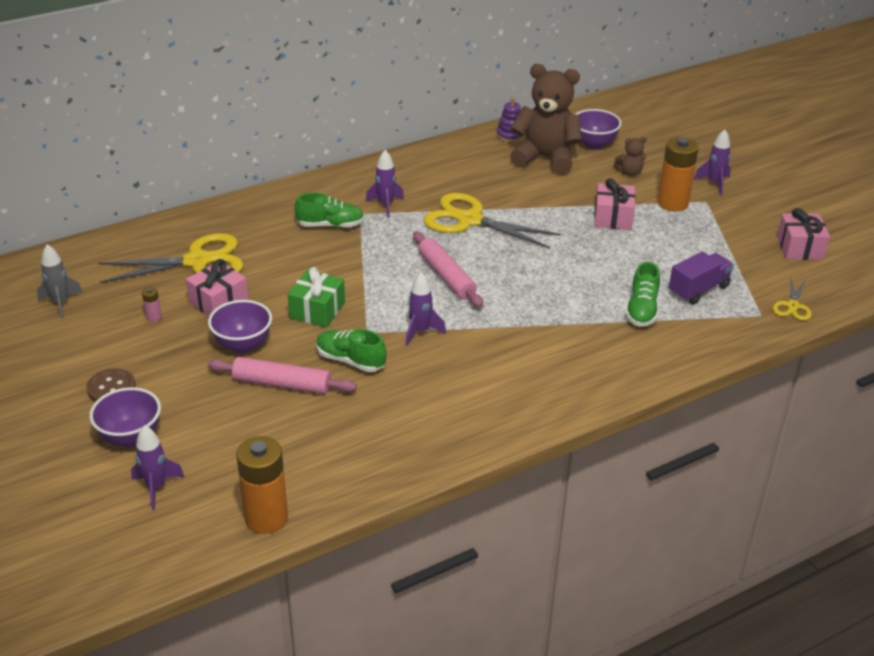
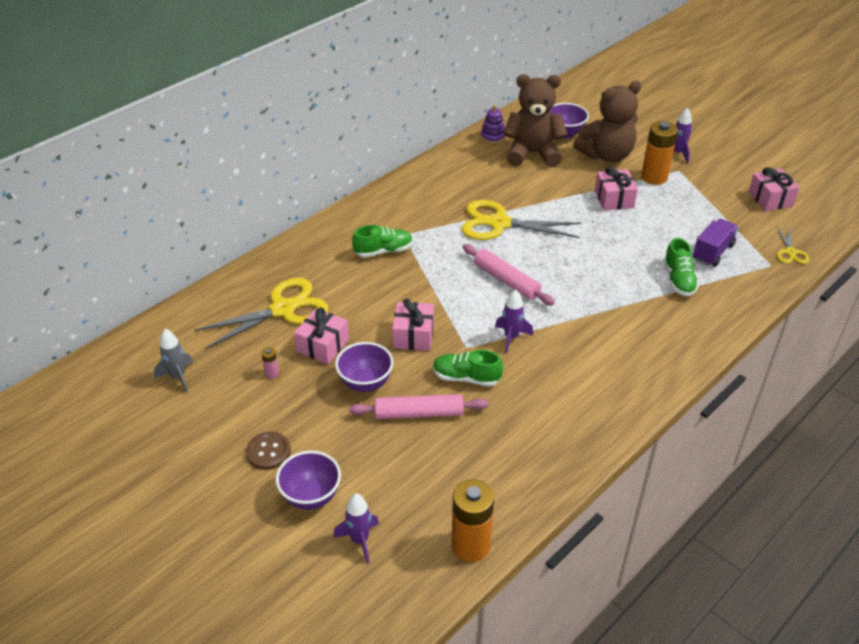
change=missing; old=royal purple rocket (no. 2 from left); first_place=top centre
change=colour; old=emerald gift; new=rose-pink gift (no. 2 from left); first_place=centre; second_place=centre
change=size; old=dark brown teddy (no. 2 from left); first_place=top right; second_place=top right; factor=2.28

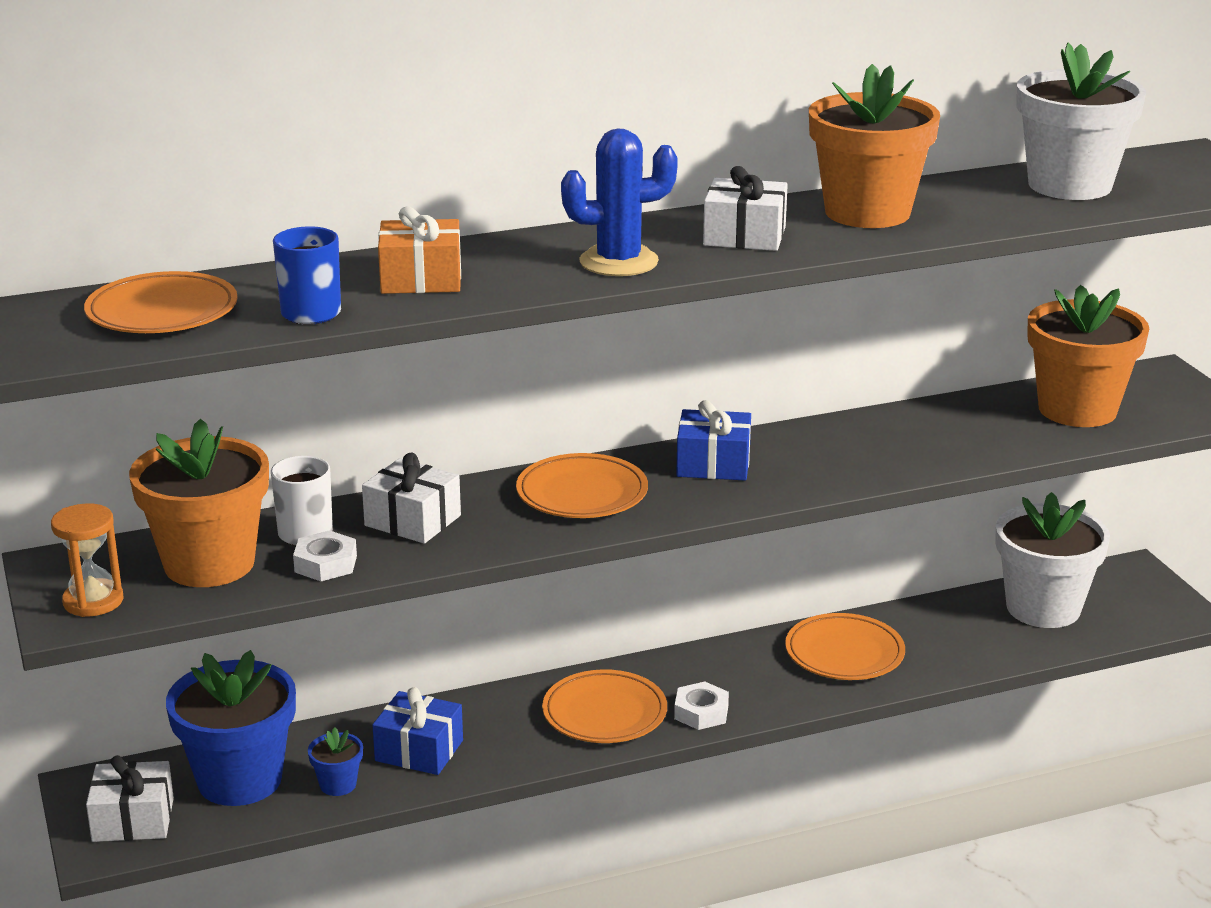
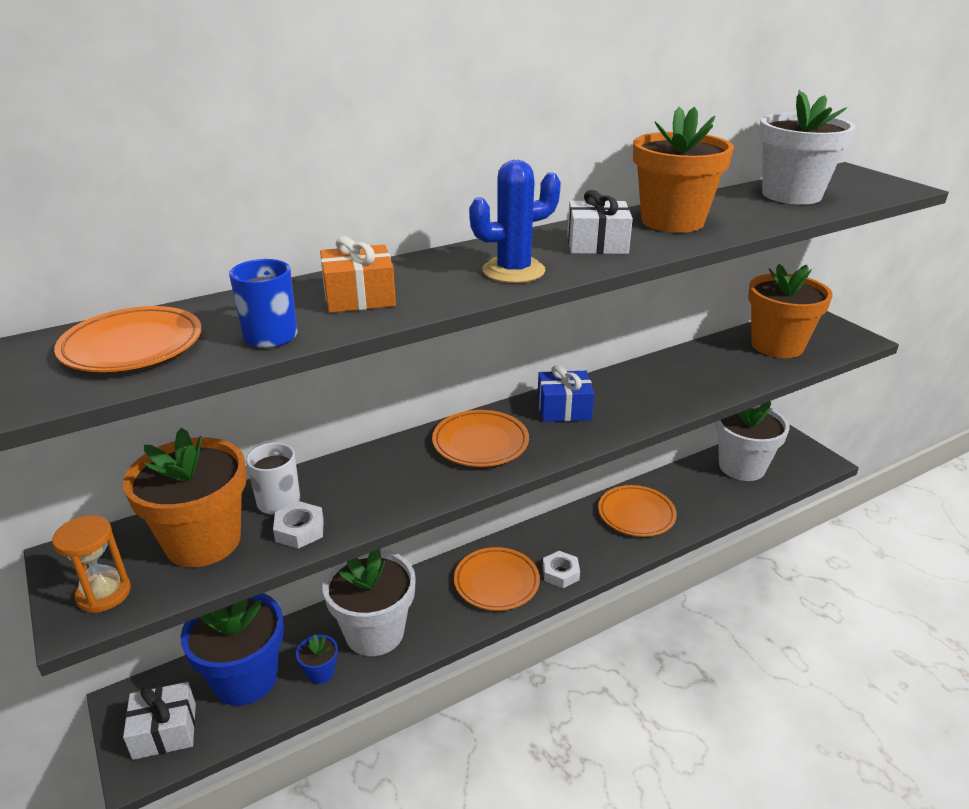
change=missing; old=pure white gift (no. 2 from left); first_place=centre
change=exchanged; old=royal blue gift (no. 1 from left); new=pure white flower pot (no. 1 from left); first_place=bottom centre; second_place=bottom centre

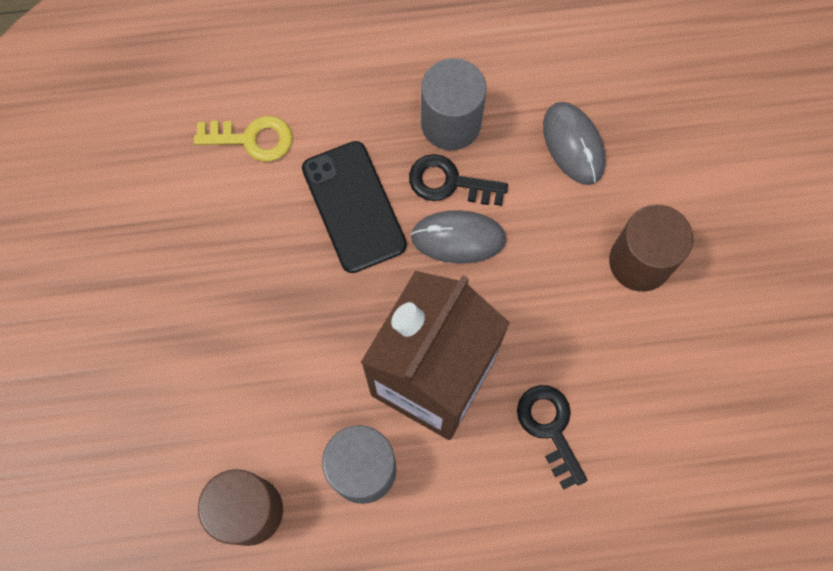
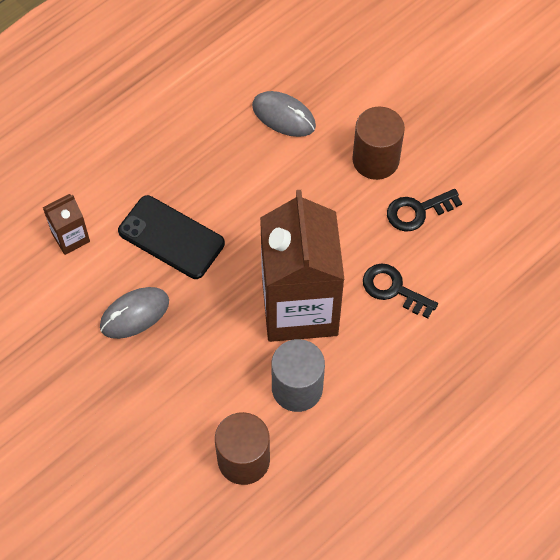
change=missing; old=ash-grey cylinder shape (no. 2 from left); first_place=top centre
change=relocated; old=ebony latchkey (no. 1 from left in the first image); new=ebony latchkey (no. 2 from left); first_place=top centre; second_place=middle right
change=relocated; old=ash-grey mouse (no. 1 from left); first_place=centre; second_place=middle left
change=exchanged; old=golden latchkey; new=dark brown carton (no. 1 from left); first_place=top left; second_place=middle left

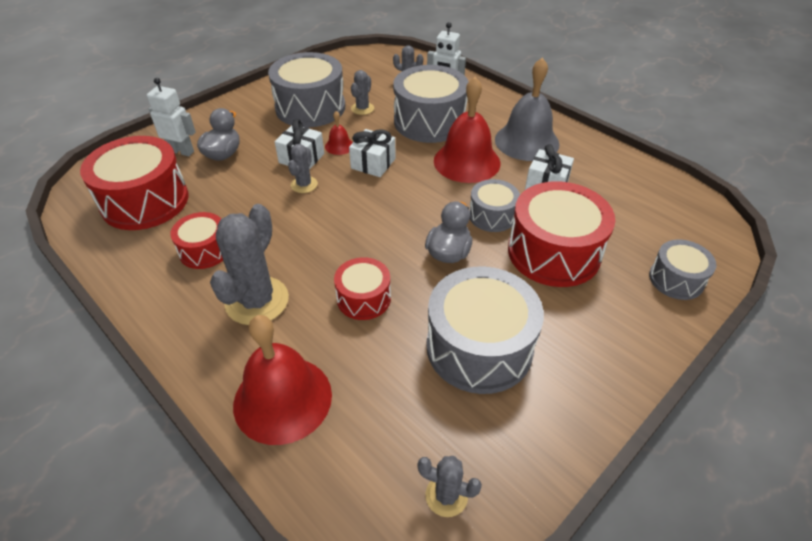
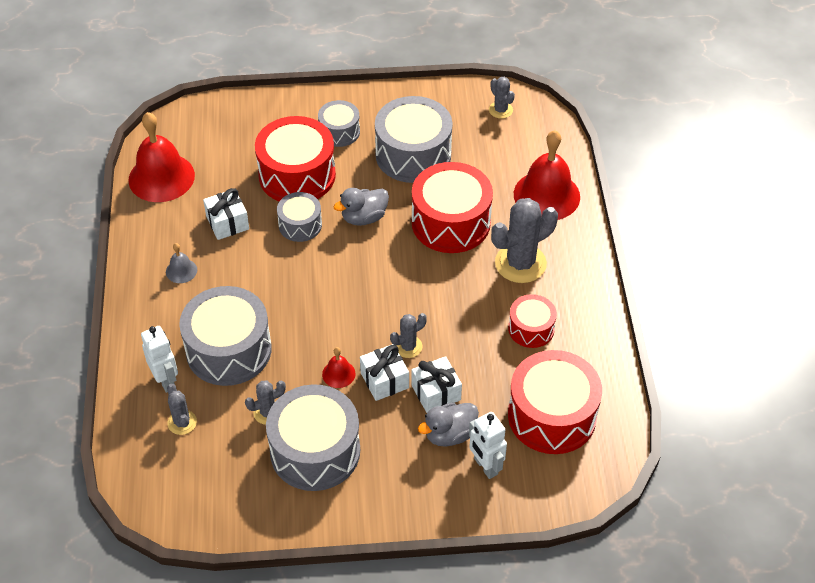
change=relocated; old=pure white gift (no. 2 from left in the first image); new=pure white gift (no. 3 from left); first_place=top centre; second_place=centre
change=relocated; old=crimson school bell (no. 3 from left in the first image); new=crimson school bell (no. 1 from left); first_place=top centre; second_place=top left
change=relocated; old=ash-grey drum (no. 5 from left in the first image); new=ash-grey drum (no. 4 from left); first_place=middle right; second_place=top centre
change=size; old=crimson drum (no. 3 from left in the first image); first_place=centre; second_place=centre; factor=1.82
change=size; old=ash-grey school bell; first_place=top centre; second_place=middle left; factor=0.45

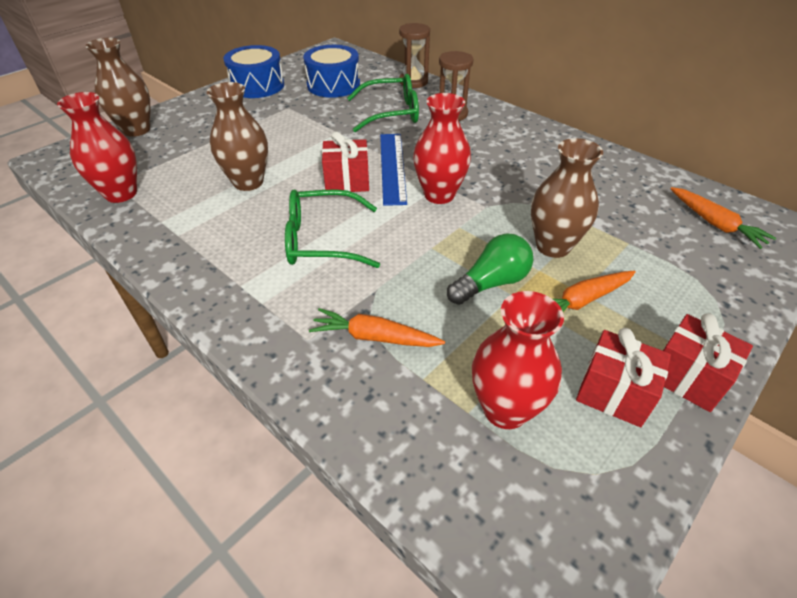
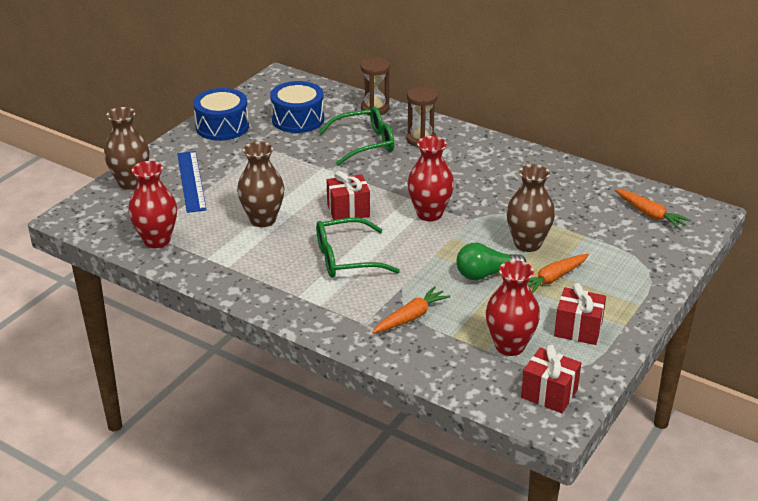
change=relocated; old=royal blue measuring stick; first_place=top centre; second_place=middle left
change=relocated; old=crimson gift (no. 3 from left in the first image); new=crimson gift (no. 2 from left); first_place=middle right; second_place=bottom right
change=spun; old=bright orange root vegetable (no. 1 from left); first_place=centre; second_place=centre; degrees=135
change=spun; old=emerald lightbulb; first_place=centre; second_place=centre; degrees=-150

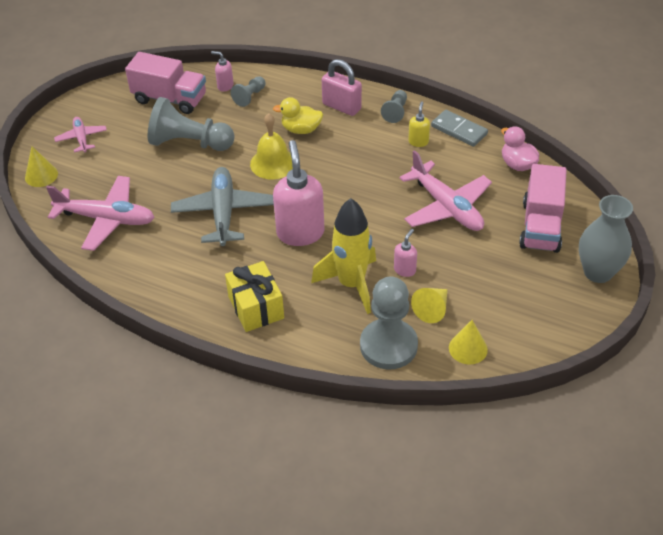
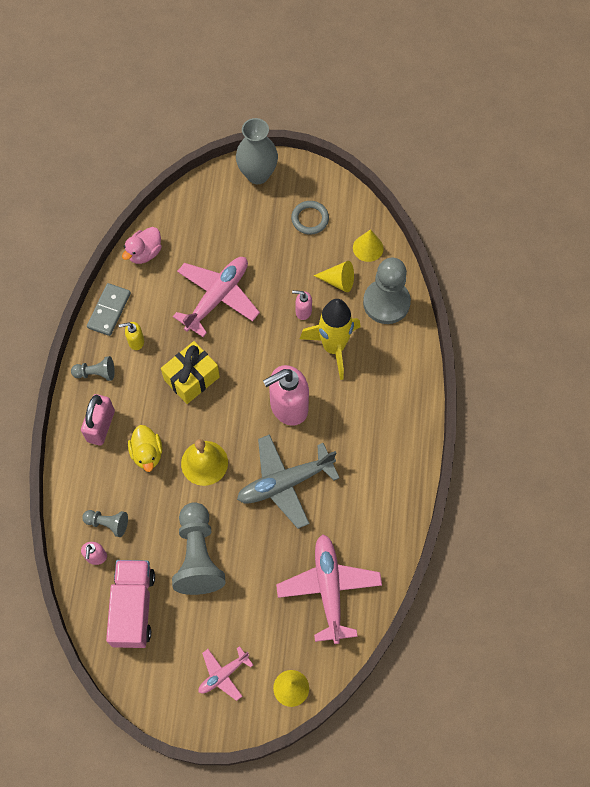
change=missing; old=rose-pink truck (no. 2 from left); first_place=middle right
change=appeared; new=ash-grey torus; second_place=top centre
change=relocated; old=golden gift; first_place=centre; second_place=middle left

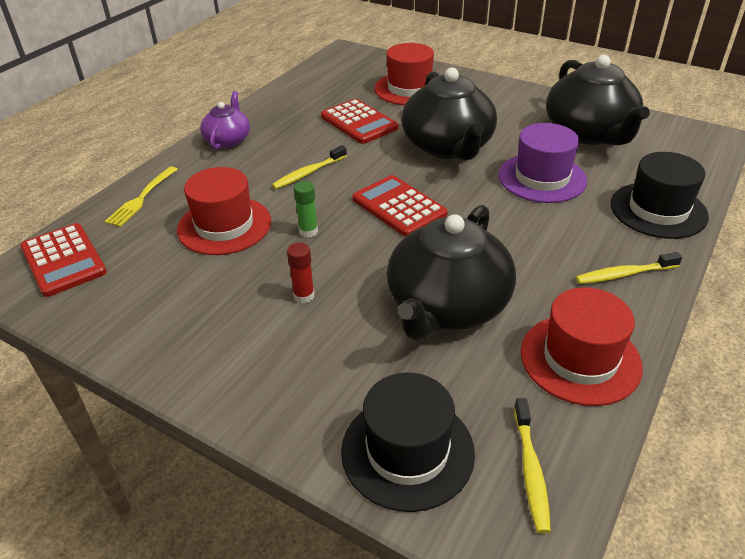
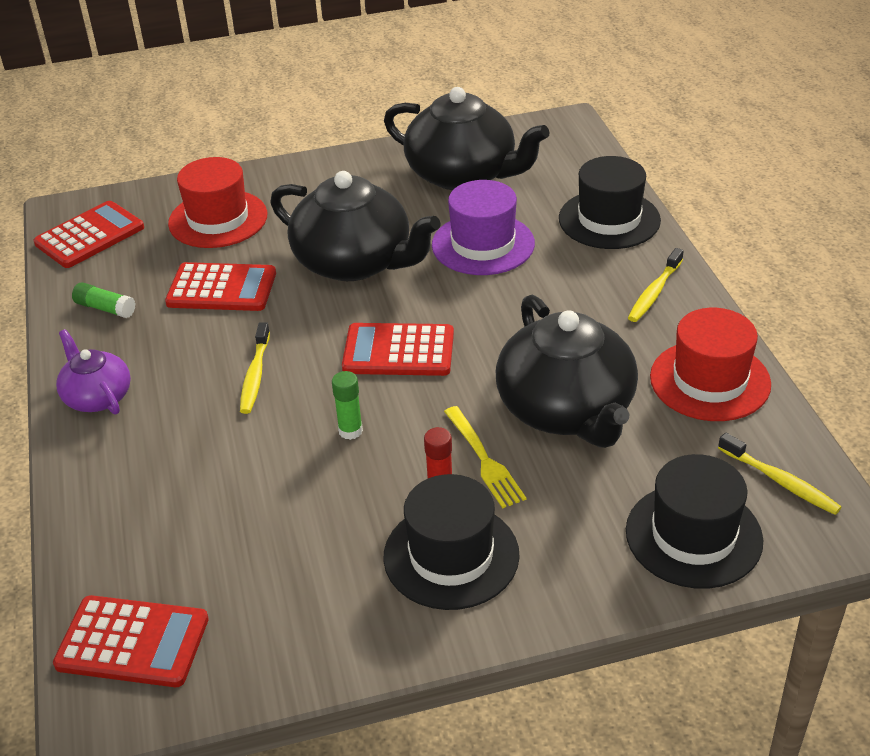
change=missing; old=crimson top hat (no. 1 from left); first_place=middle left
change=appeared; new=crimson adding machine (no. 1 from left); second_place=top left
change=appeared; new=emerald glue stick (no. 1 from left); second_place=middle left
change=appeared; new=ebony top hat (no. 1 from left); second_place=bottom centre
change=relocated; old=golden table fork; first_place=middle left; second_place=centre

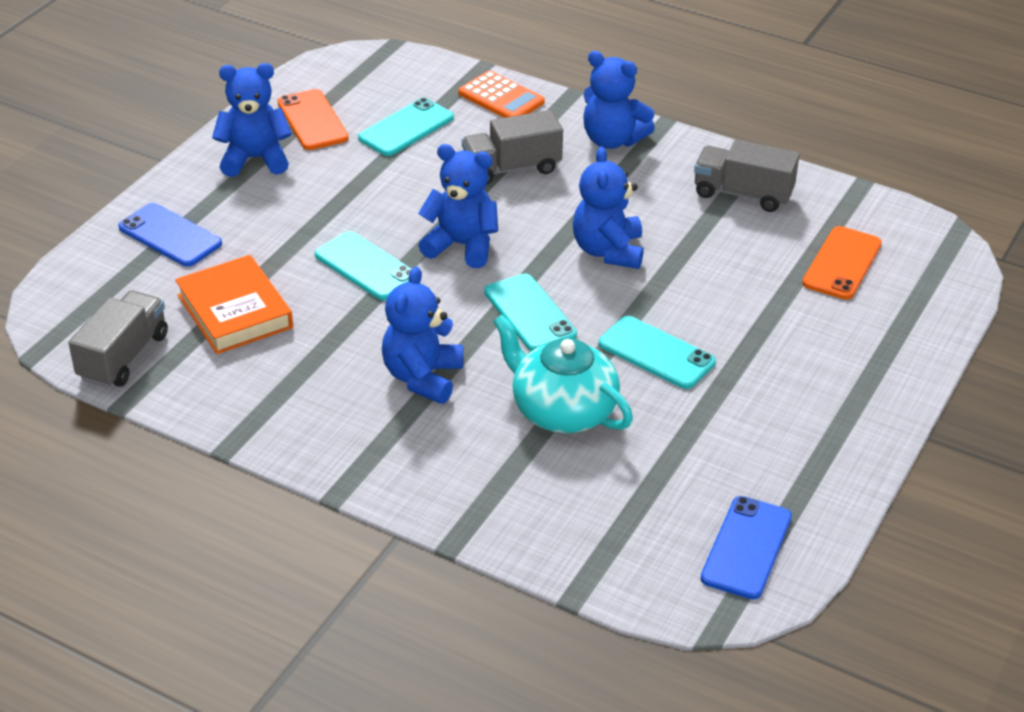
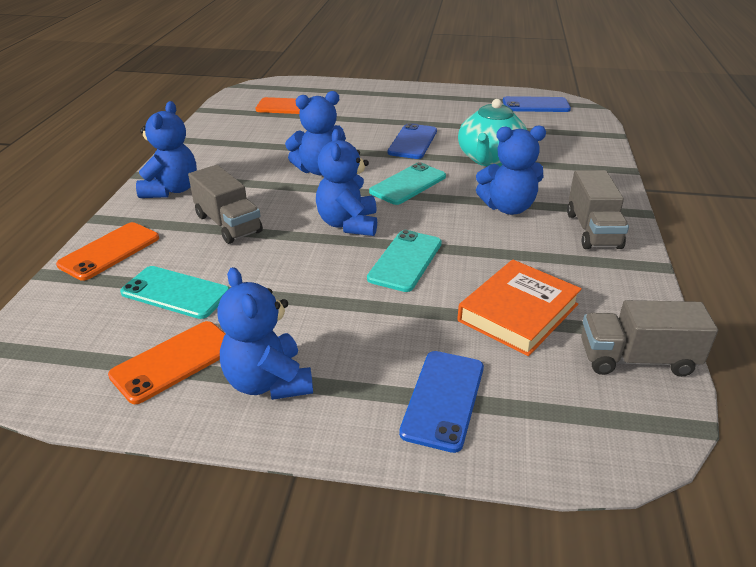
change=relocated; old=ash-grey truck (no. 3 from left in the first image); new=ash-grey truck (no. 2 from left); first_place=top right; second_place=middle right
change=exchanged; old=bright orange adding machine; new=bright orange mobile phone (no. 1 from left); first_place=top centre; second_place=middle left
change=colour; old=aqua mobile phone (no. 4 from left); new=royal blue mobile phone (no. 1 from left); first_place=centre; second_place=top centre

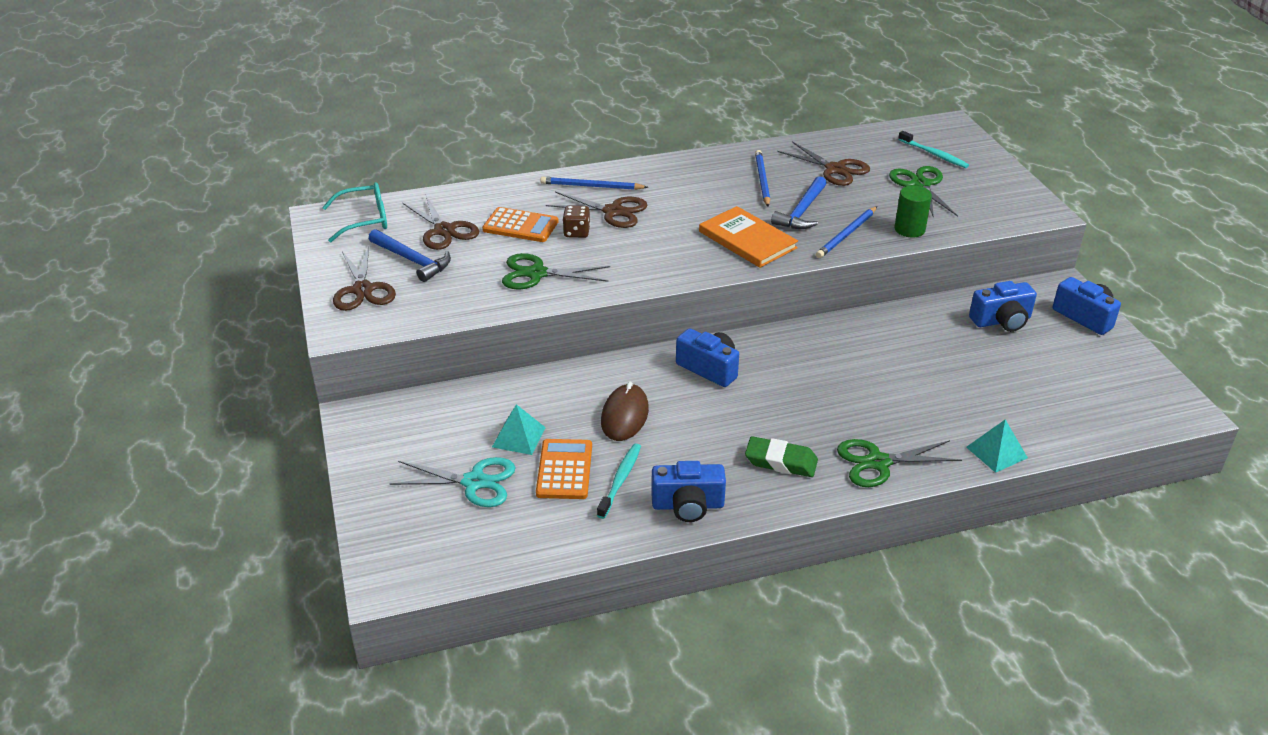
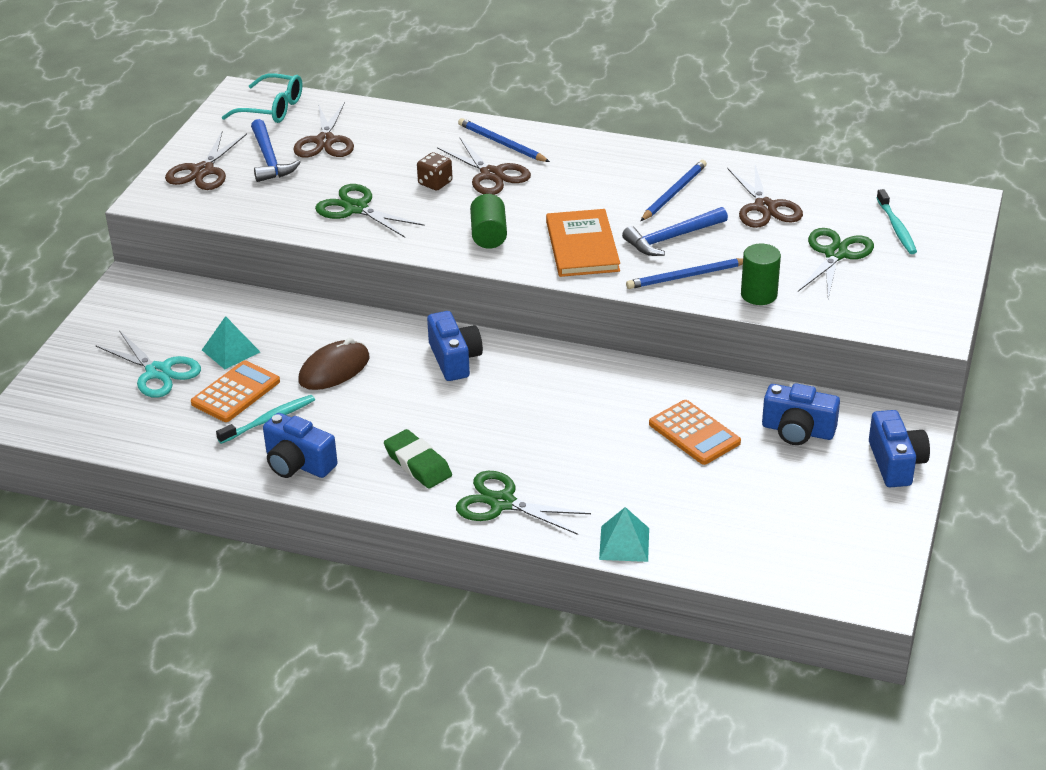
change=appeared; new=emerald cylinder shape (no. 1 from left); second_place=top centre
change=relocated; old=bright orange adding machine (no. 1 from left in the first image); new=bright orange adding machine (no. 2 from left); first_place=top centre; second_place=centre

